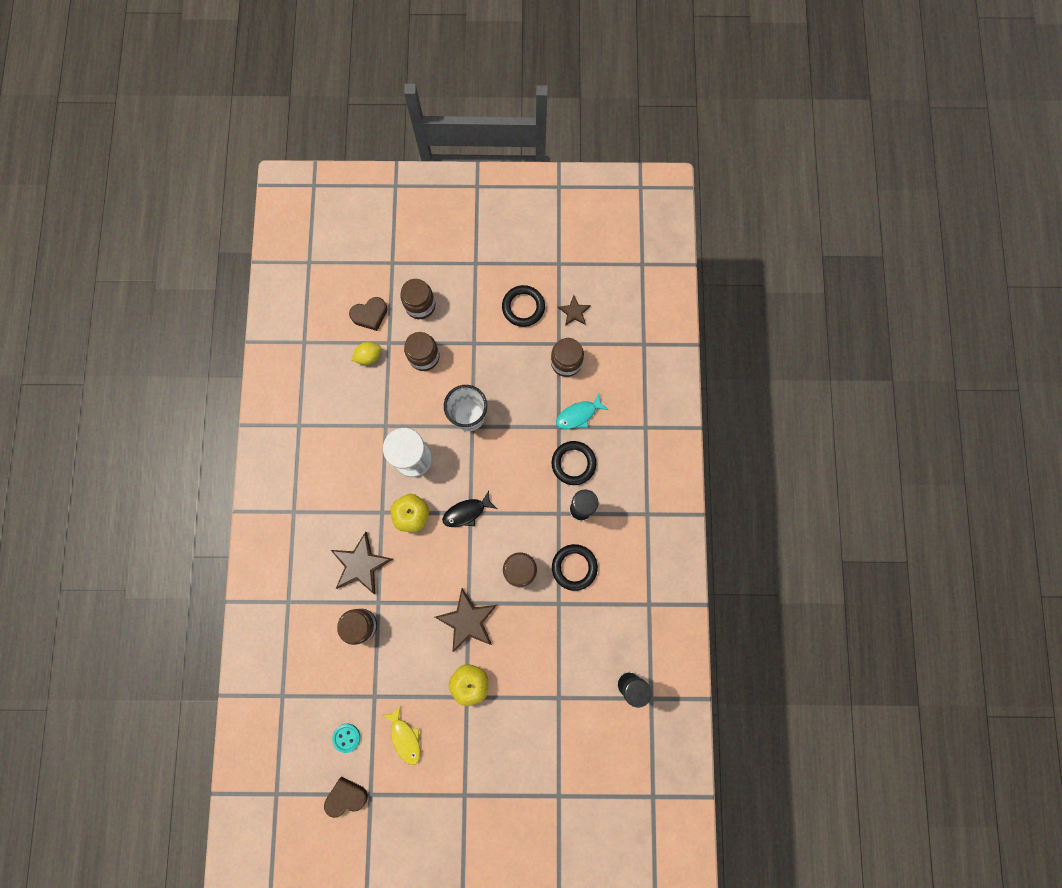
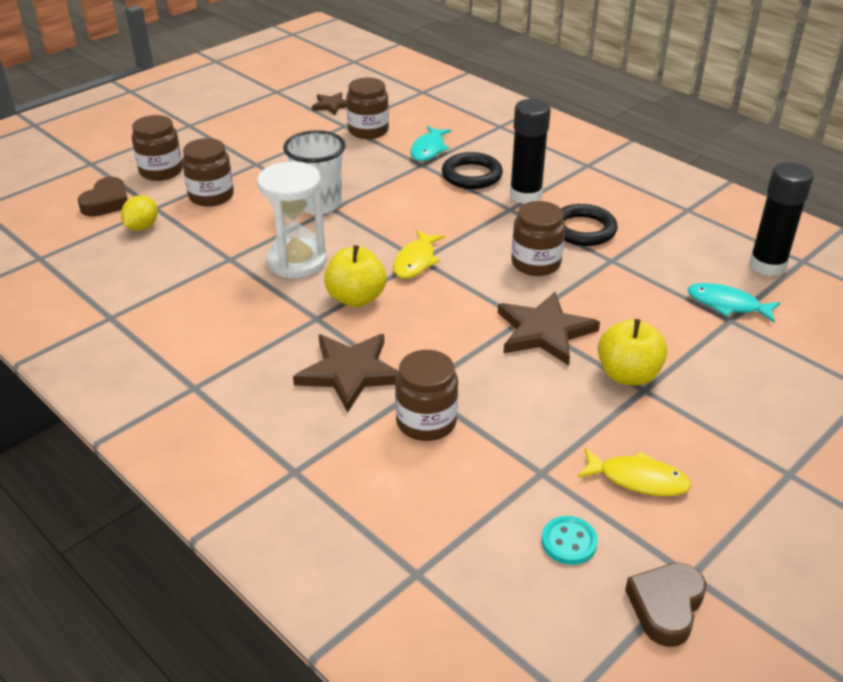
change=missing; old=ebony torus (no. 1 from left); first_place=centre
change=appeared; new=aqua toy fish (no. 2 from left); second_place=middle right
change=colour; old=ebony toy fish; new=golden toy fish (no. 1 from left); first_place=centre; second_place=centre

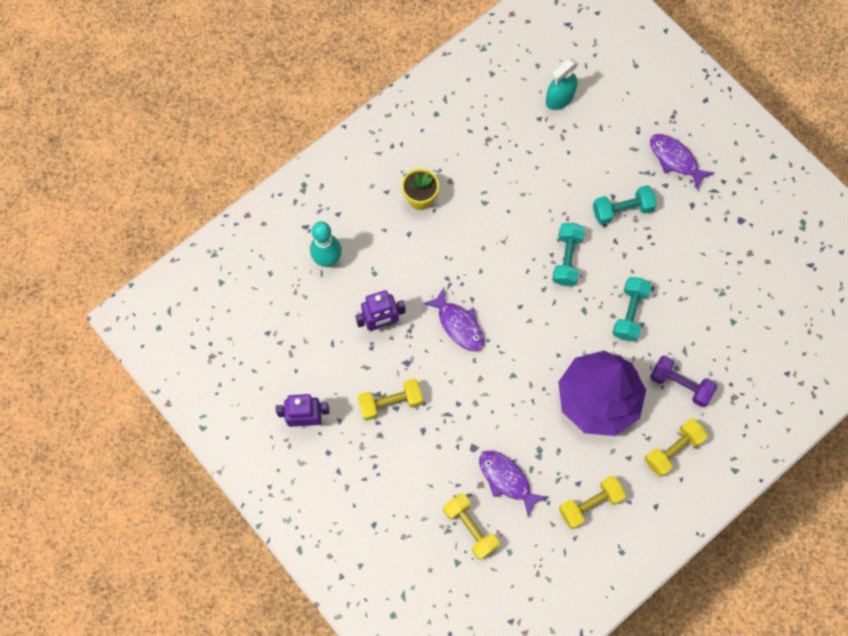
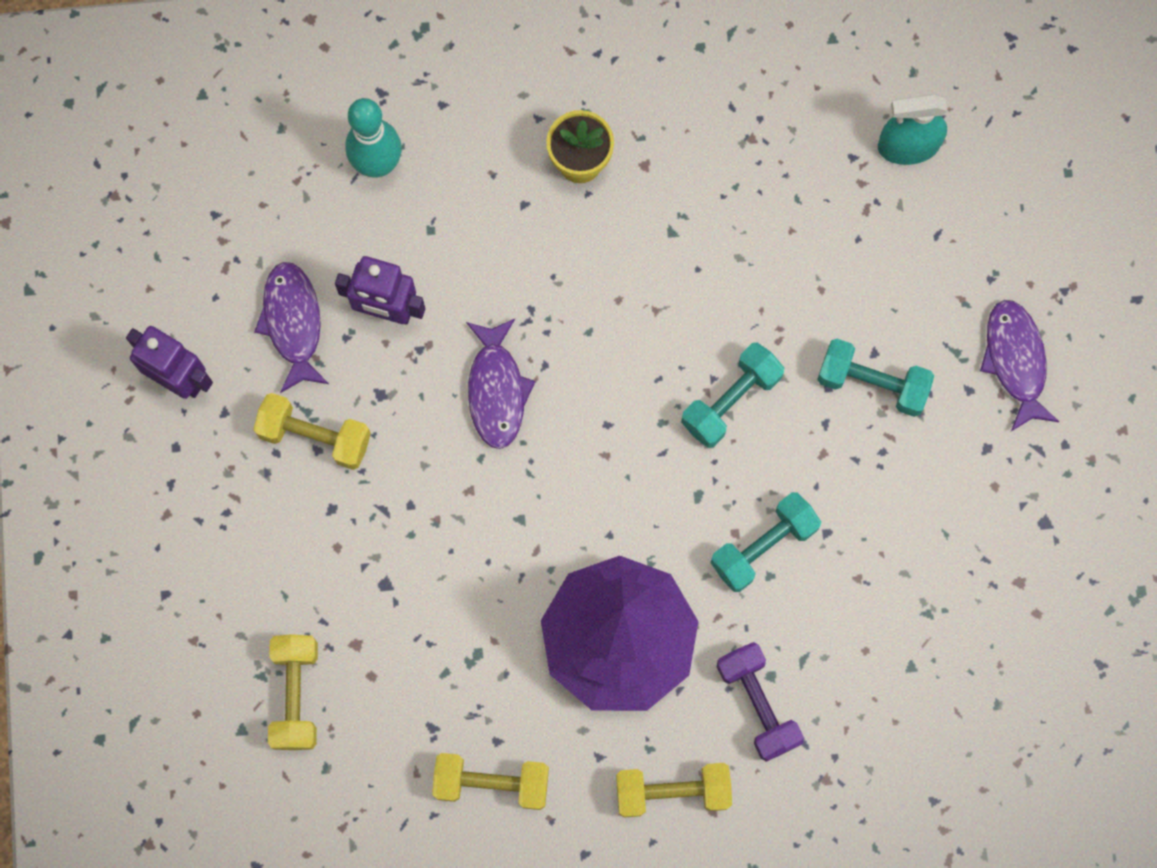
change=relocated; old=royal purple toy fish (no. 2 from left in the first image); new=royal purple toy fish (no. 1 from left); first_place=bottom centre; second_place=middle left

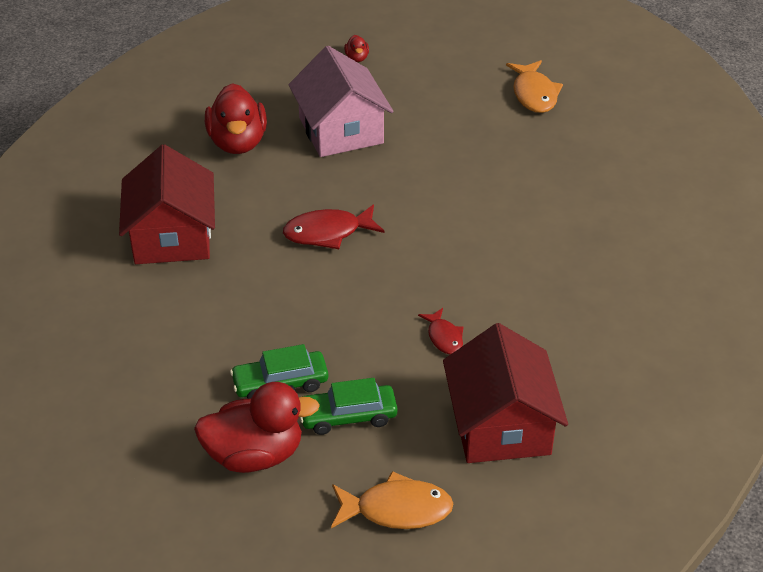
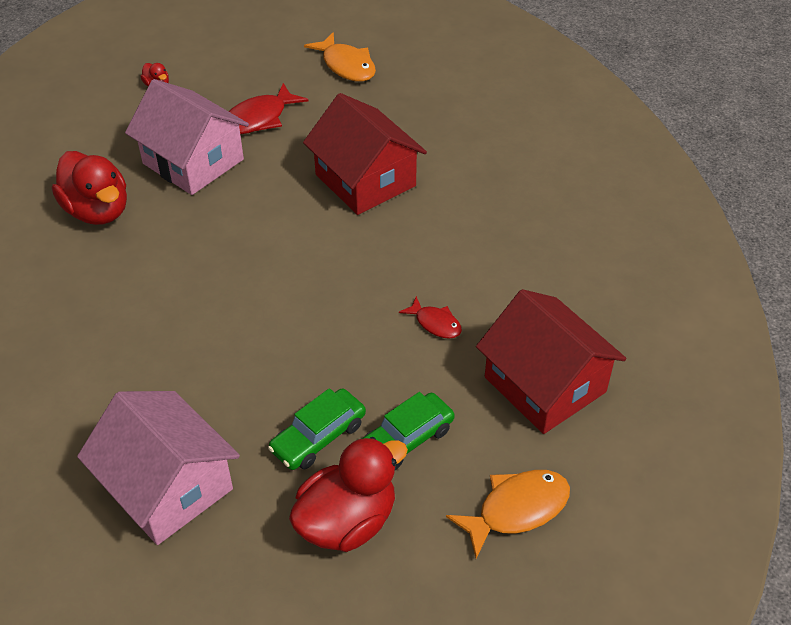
change=appeared; new=rose-pink cottage (no. 1 from left); second_place=bottom left
change=relocated; old=crimson cottage (no. 1 from left); first_place=middle left; second_place=top centre
change=relocated; old=crimson toy fish (no. 1 from left); first_place=centre; second_place=top centre

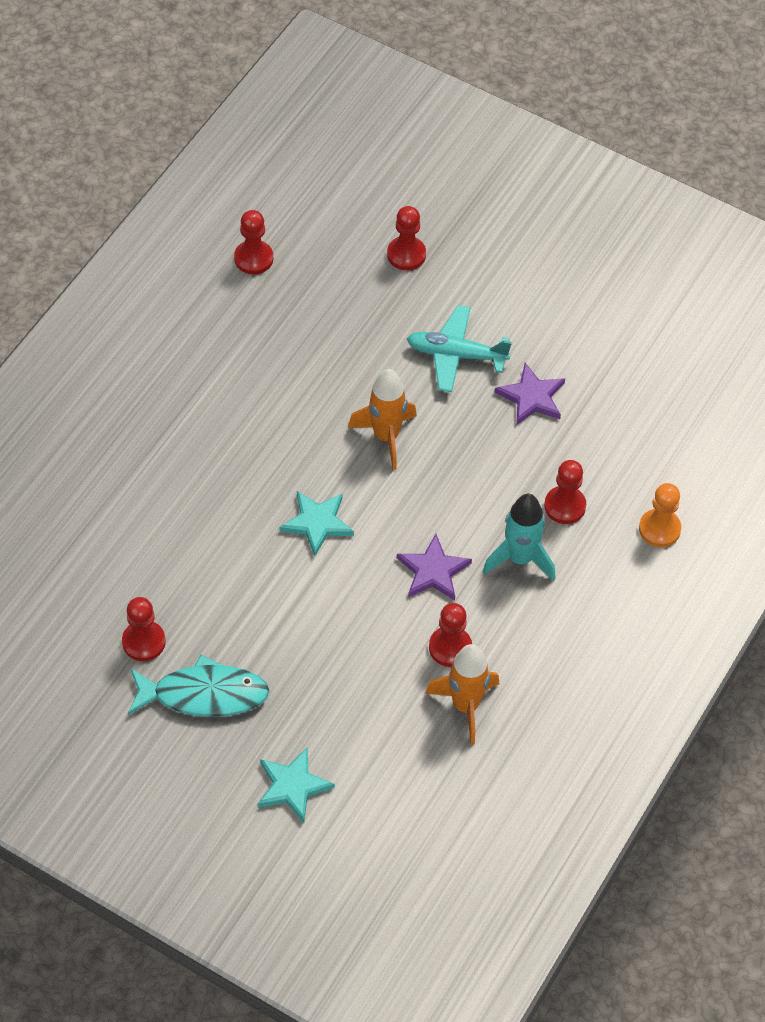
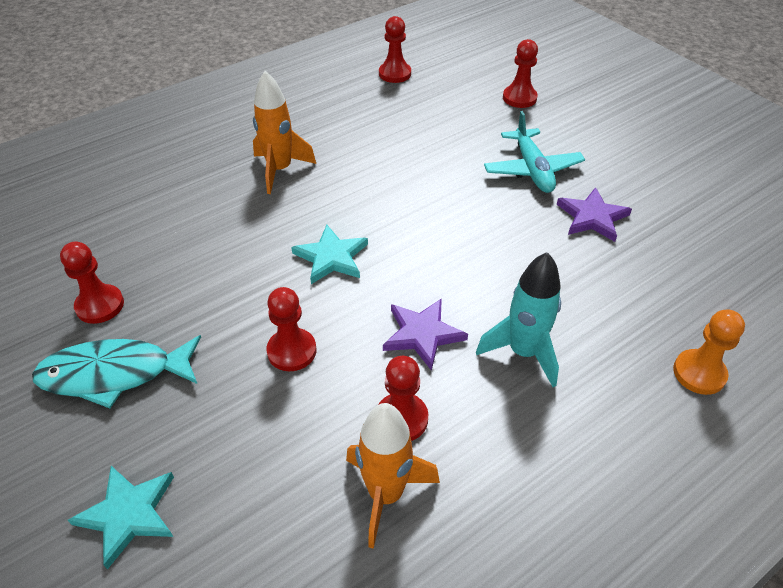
change=relocated; old=bright orange rocket (no. 1 from left); first_place=centre; second_place=top centre
change=relocated; old=crimson pawn (no. 5 from left in the first image); new=crimson pawn (no. 2 from left); first_place=middle right; second_place=centre
change=spun; old=aqua toy fish; first_place=bottom left; second_place=middle left; degrees=150
change=spun; old=aqua aeroplane; first_place=centre; second_place=top right; degrees=-135

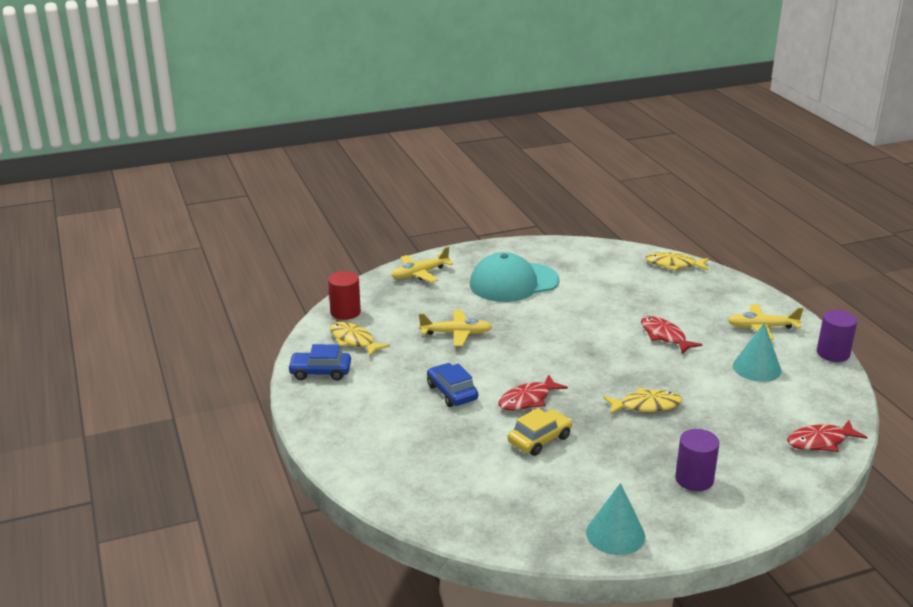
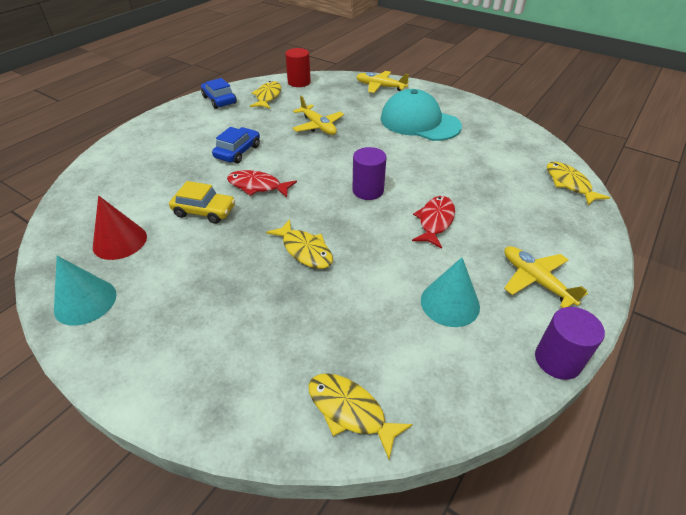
change=appeared; new=crimson cone; second_place=middle left
change=relocated; old=royal purple cylinder shape (no. 1 from left); first_place=bottom right; second_place=centre
change=colour; old=crimson toy fish (no. 3 from left); new=golden toy fish (no. 3 from left); first_place=bottom right; second_place=bottom centre

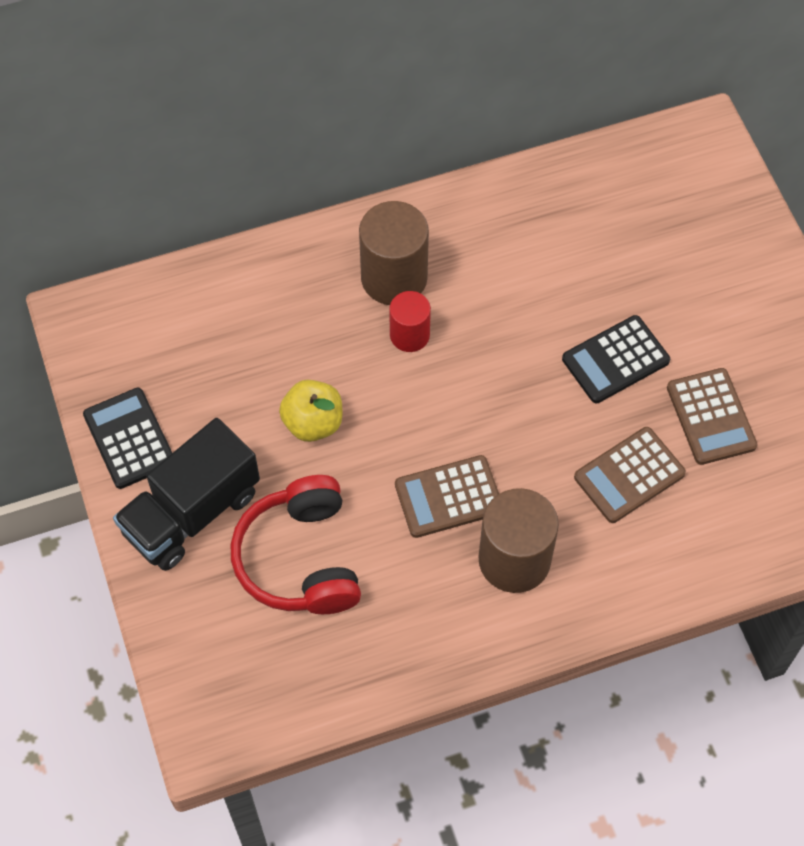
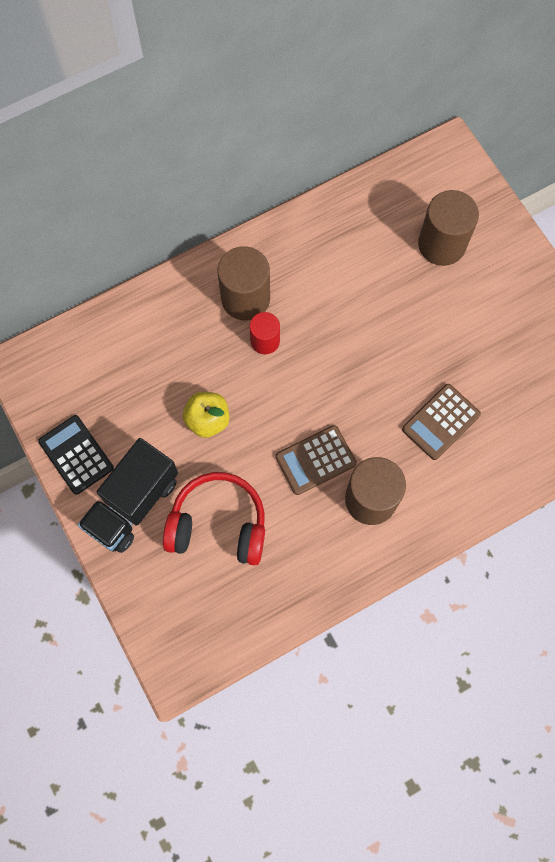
change=missing; old=ebony adding machine (no. 2 from left); first_place=middle right
change=missing; old=dark brown adding machine (no. 3 from left); first_place=middle right
change=appeared; new=dark brown cylinder shape (no. 3 from left); second_place=top right
change=spun; old=crimson headphones; first_place=centre; second_place=centre; degrees=120

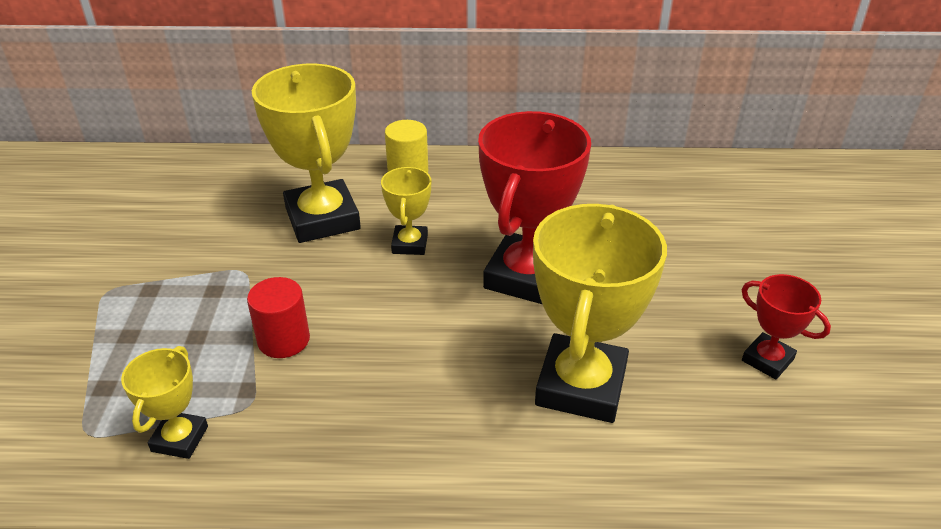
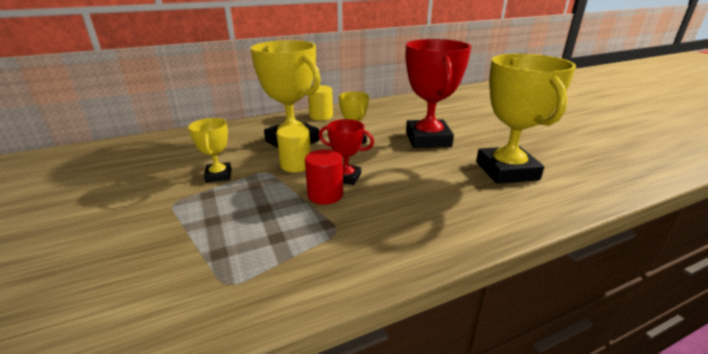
change=appeared; new=golden cylinder shape (no. 1 from left); second_place=centre
change=relocated; old=golden award cup (no. 1 from left); first_place=bottom left; second_place=middle left
change=relocated; old=crimson award cup (no. 2 from left in the first image); new=crimson award cup (no. 1 from left); first_place=middle right; second_place=centre

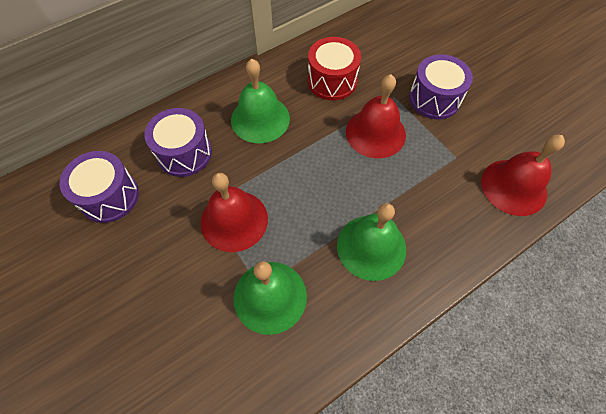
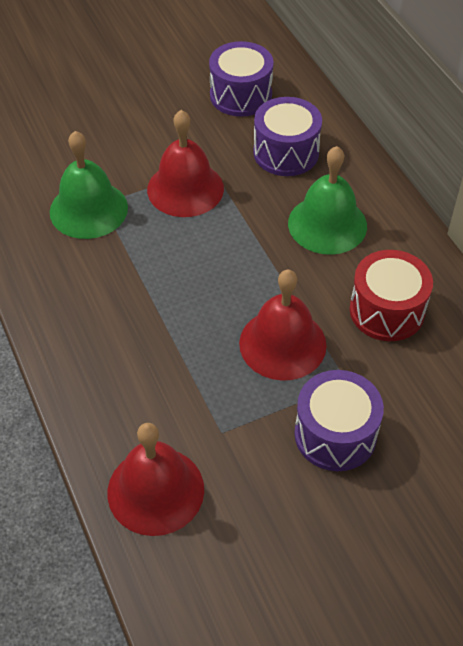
change=missing; old=emerald school bell (no. 3 from left); first_place=centre

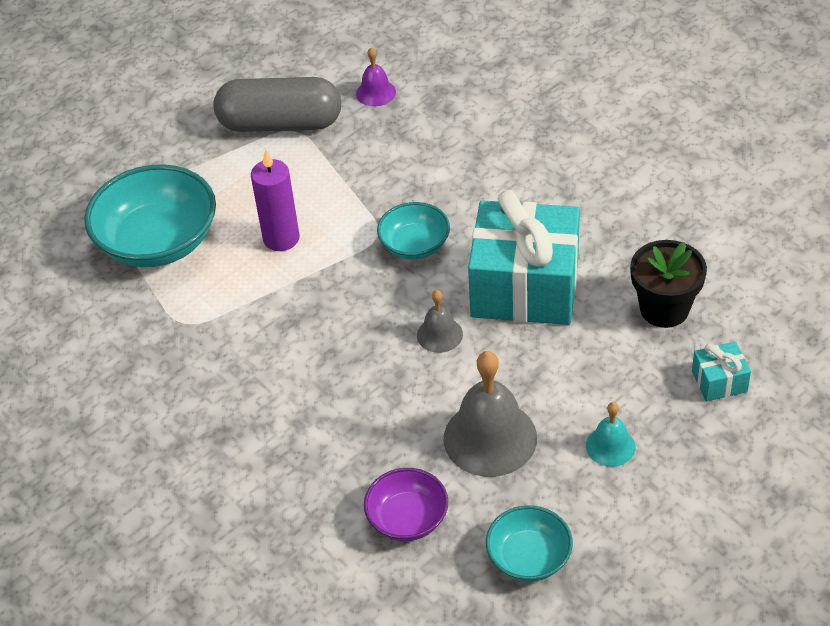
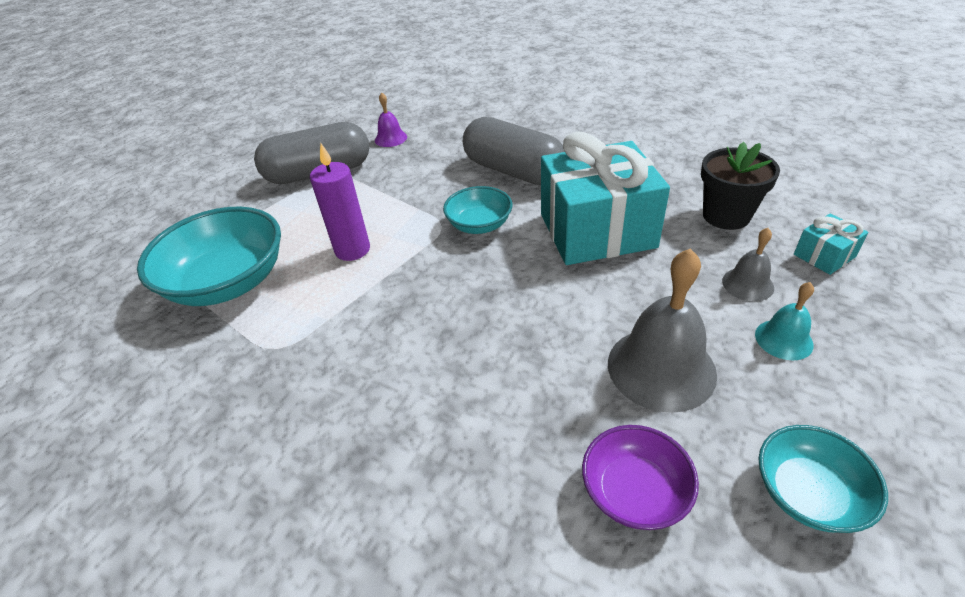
change=appeared; new=ash-grey pill shape (no. 2 from left); second_place=top centre
change=relocated; old=ash-grey school bell (no. 1 from left in the first image); new=ash-grey school bell (no. 2 from left); first_place=centre; second_place=middle right

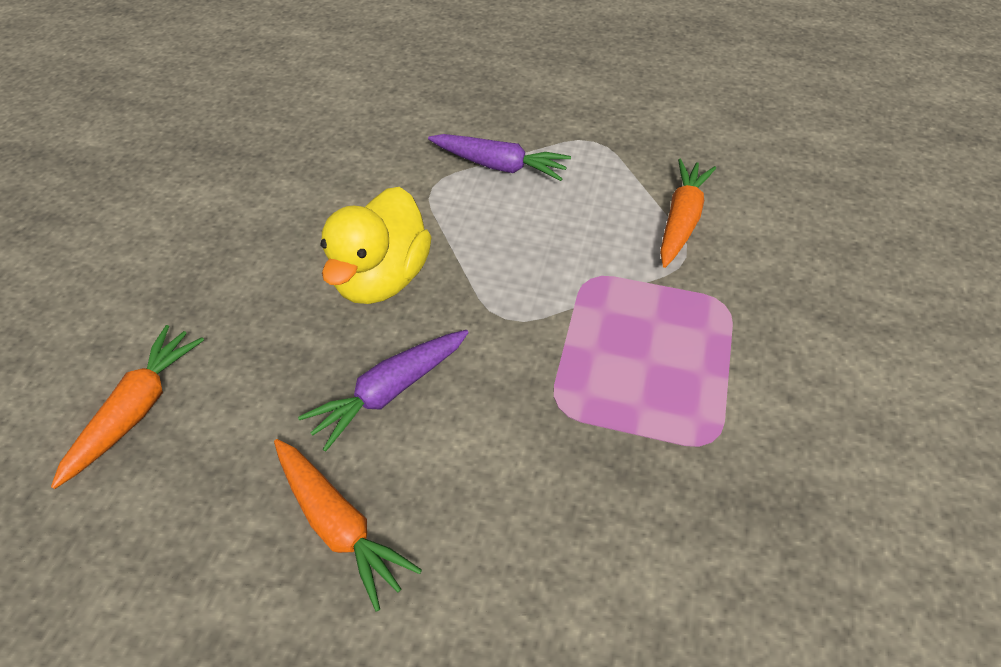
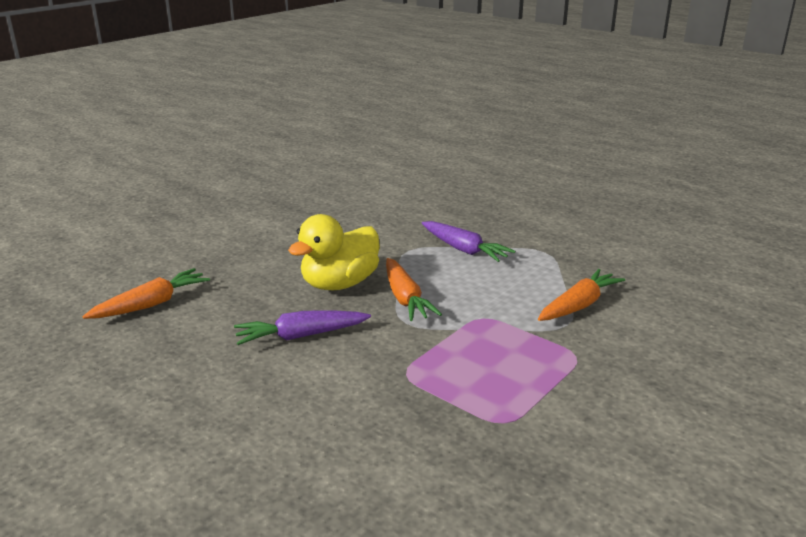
change=relocated; old=bright orange root vegetable (no. 2 from left); first_place=bottom centre; second_place=centre

